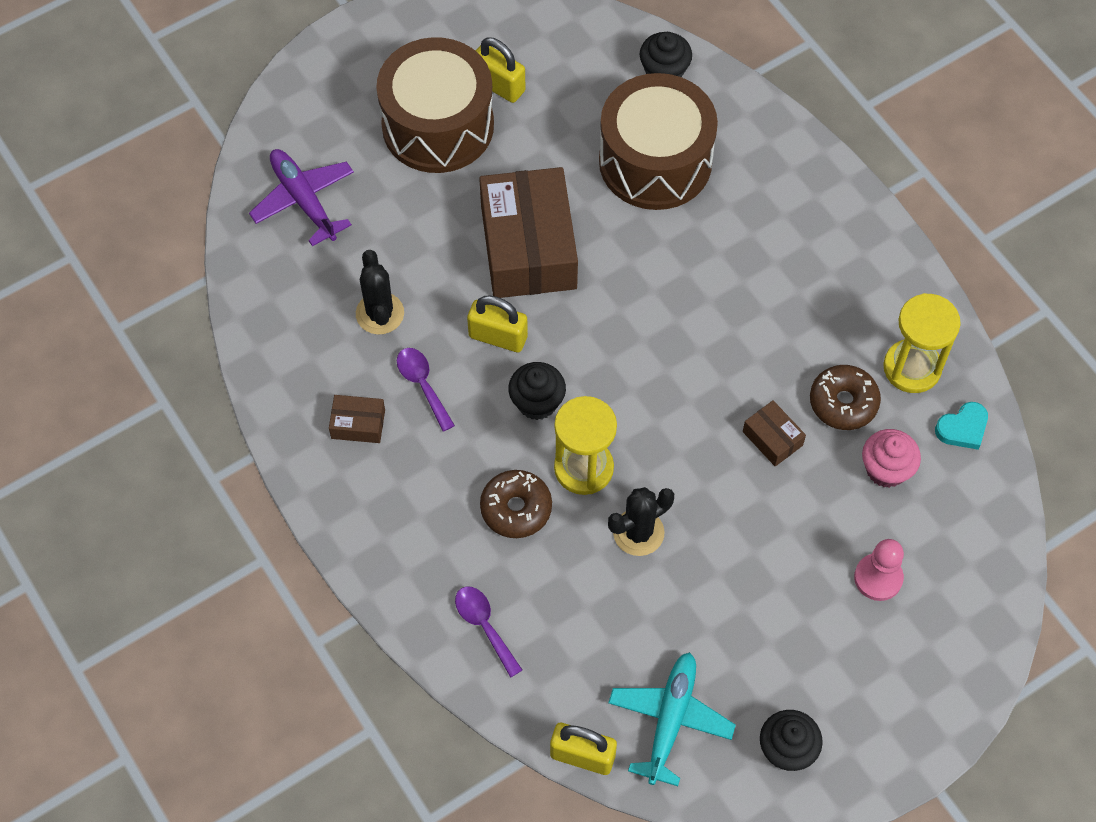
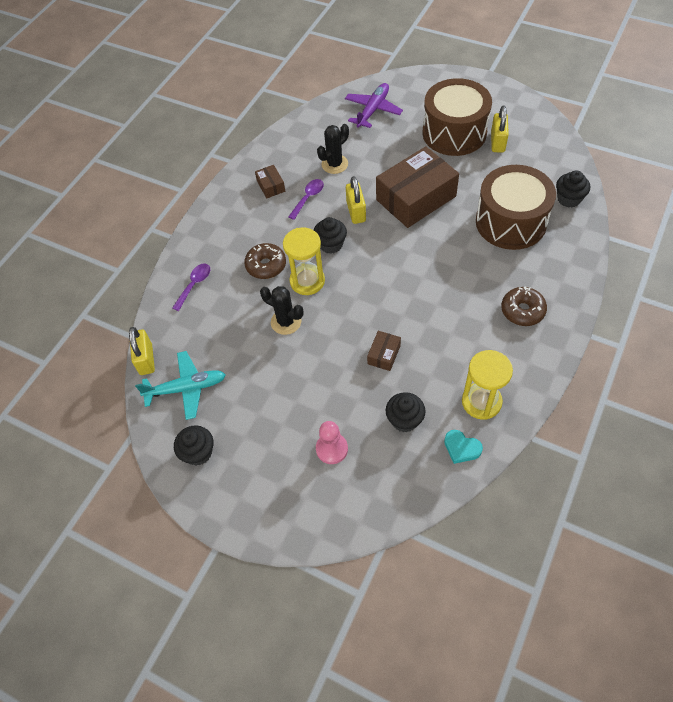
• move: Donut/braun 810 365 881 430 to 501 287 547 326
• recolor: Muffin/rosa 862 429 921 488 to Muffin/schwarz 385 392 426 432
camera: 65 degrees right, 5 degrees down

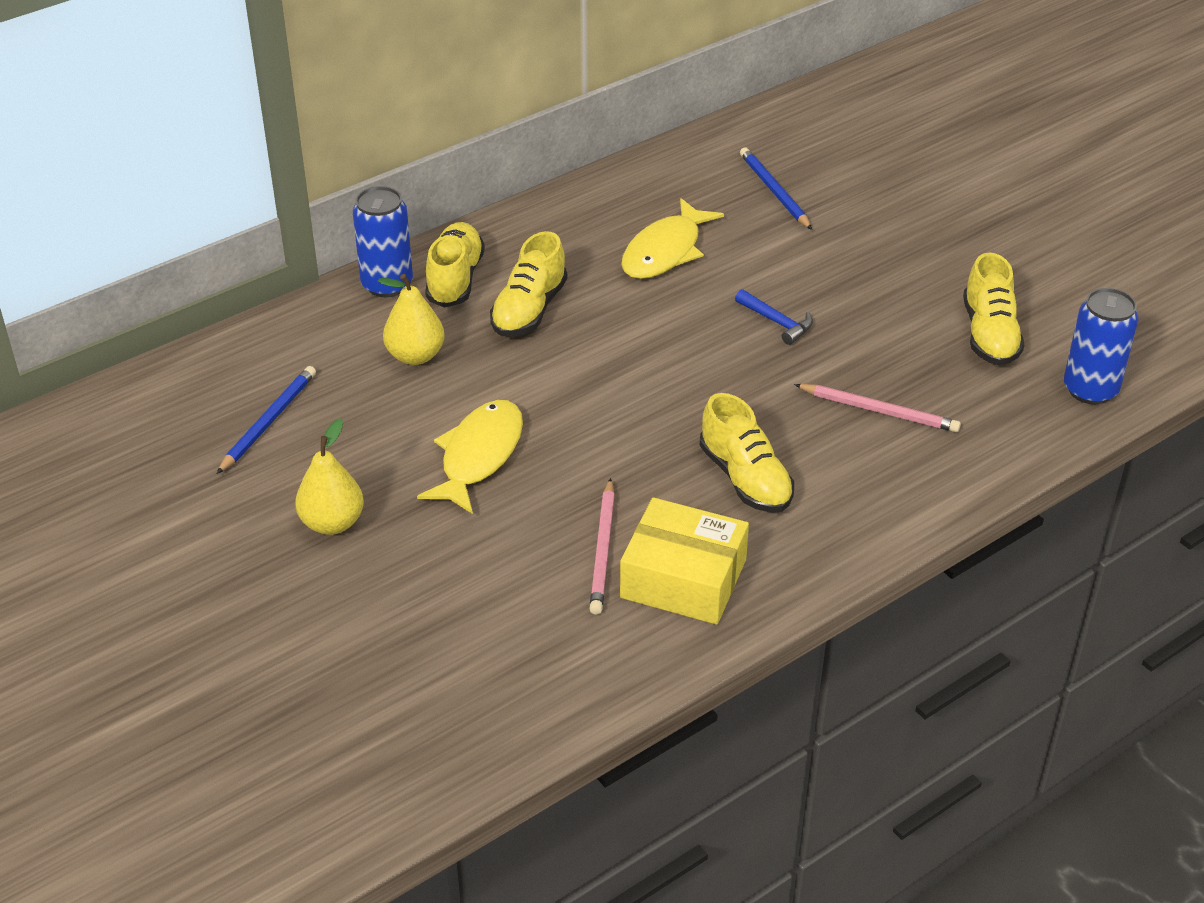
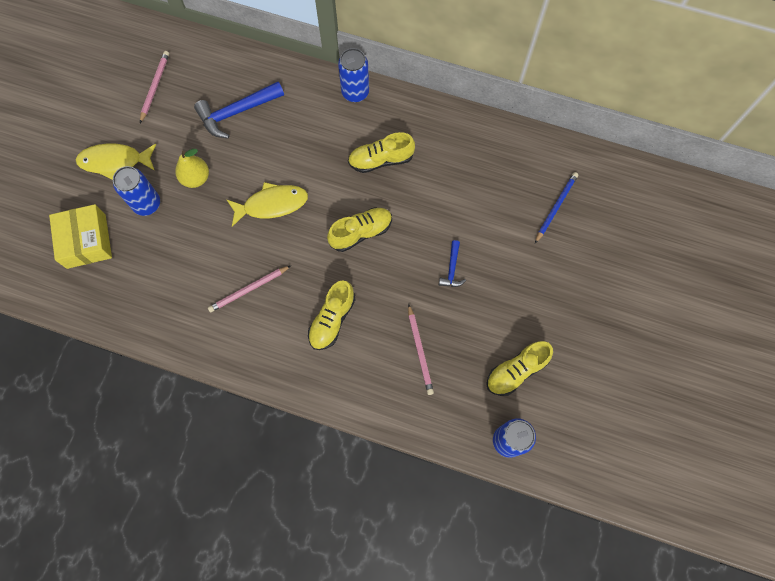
• delete: Birne/gelb 378 274 444 365
• insert: Dose/blau 113 166 160 216
• insert: Bleistift/rosa 140 51 169 123
• move: Schuh/gelb 425 222 485 308 to 327 207 392 252
• move: Schachtel/gelb 620 498 749 625 to 49 204 112 269
• move: Fisch/gelb 621 198 724 279 to 76 143 156 180
• replace: Bleistift/blau 217 366 316 474 to Hammer/blau 194 82 284 139
camera: 55 degrees right, 30 degrees up

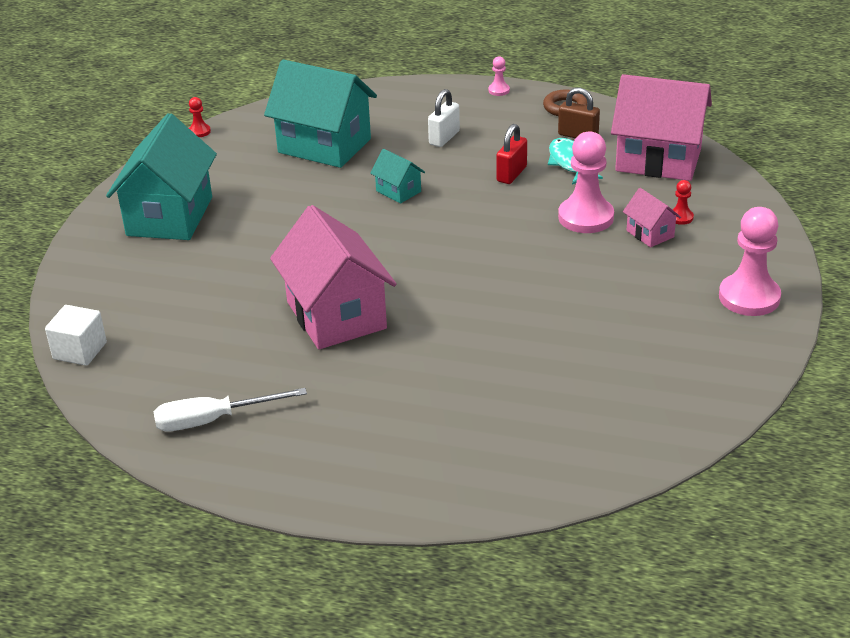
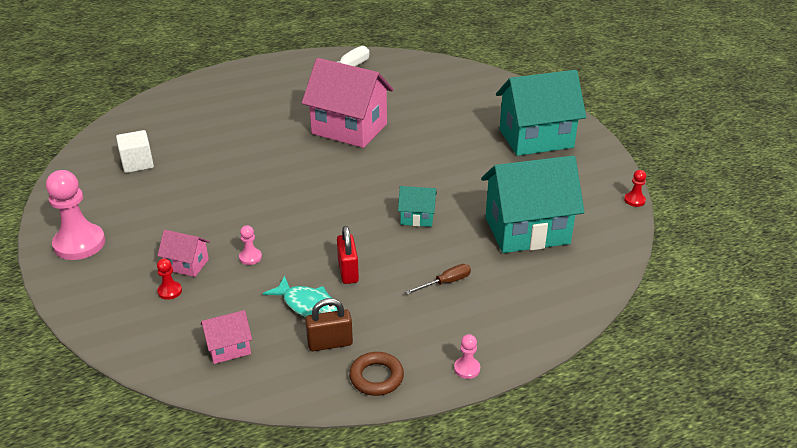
• move: Kubus/weiß 45 305 107 366 to 116 130 154 173
• replace: Vorhängeschloss/weiß 428 89 460 147 to Schraubenzieher/braun 405 264 471 294
• rotate: Haus/türkis 106 113 217 240 = 496 70 586 156 75 degrees counterclockwise
• resize: Bauer/rosa 558 131 614 233 = 239 225 262 265 x0.44
• resize: Haus/rosa 611 74 712 181 = 201 310 252 364 x0.46
camera: 140 degrees right, 0 degrees up

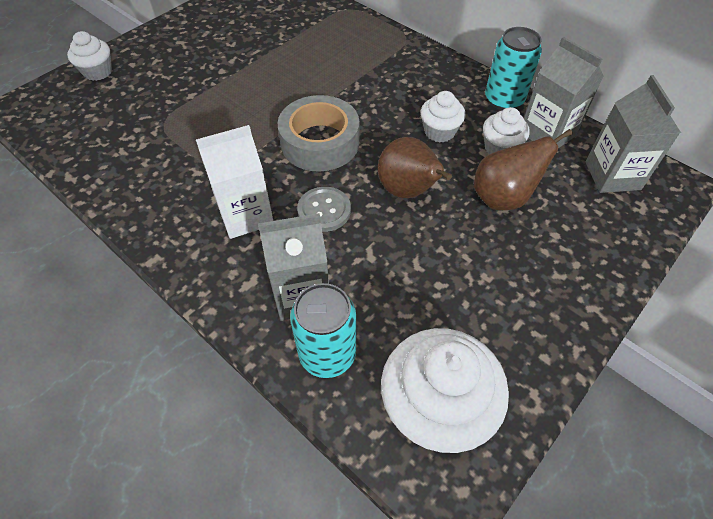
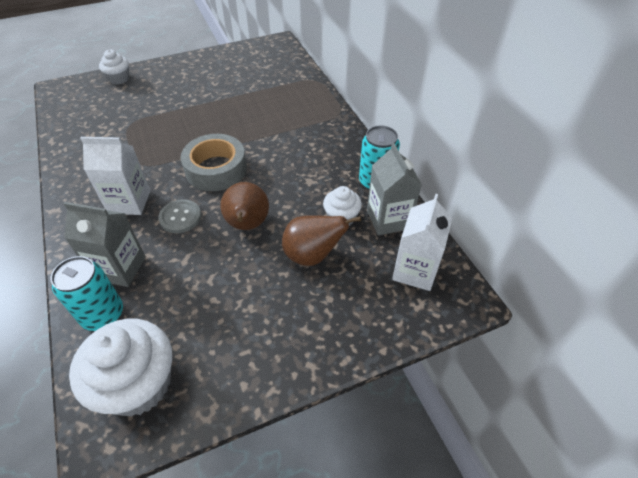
• delete: Muffin/weiß 421 91 466 143
• recolor: Getränkekarton/grau 585 75 681 193 to Getränkekarton/weiß 392 194 452 291
camera: 25 degrees right, 5 degrees down

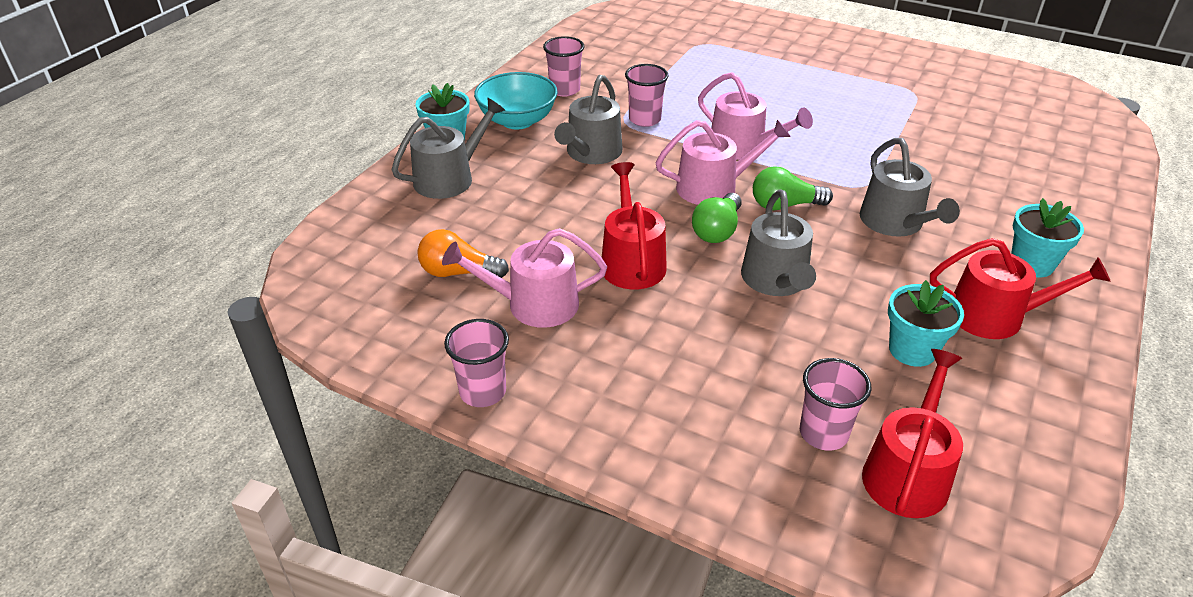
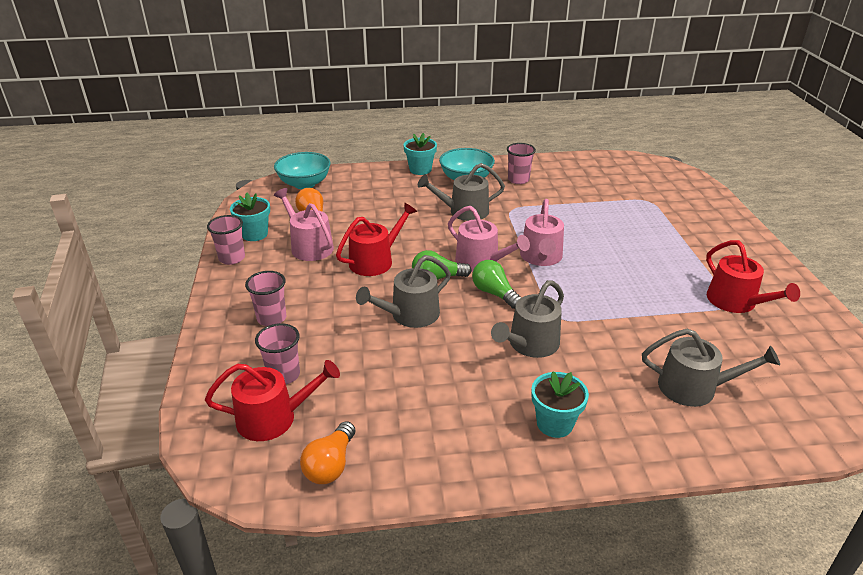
• insert: Schüssel/türkis 274 152 331 189
• insert: Glühbirne/orange 300 421 356 484
• move: Gießkanne/grau 392 98 505 199 to 642 328 780 407
• move: Becher/rosa 625 64 669 127 to 245 271 286 326
• move: Blumentopf/türkis 888 280 964 367 to 230 193 270 241
• move: Gießkanne/rot 930 238 1111 339 to 706 240 800 313
camera: 55 degrees right, 5 degrees down

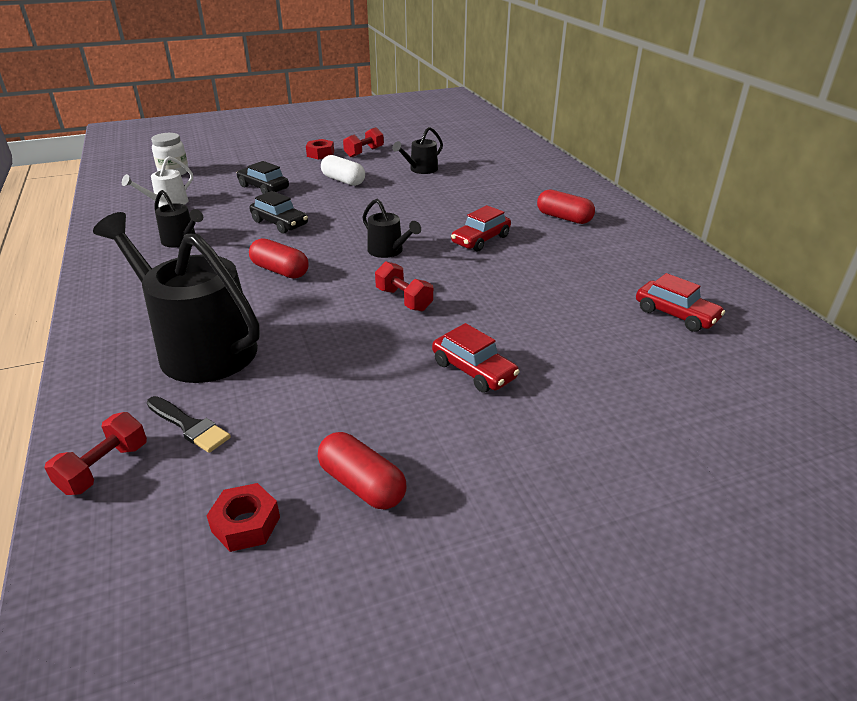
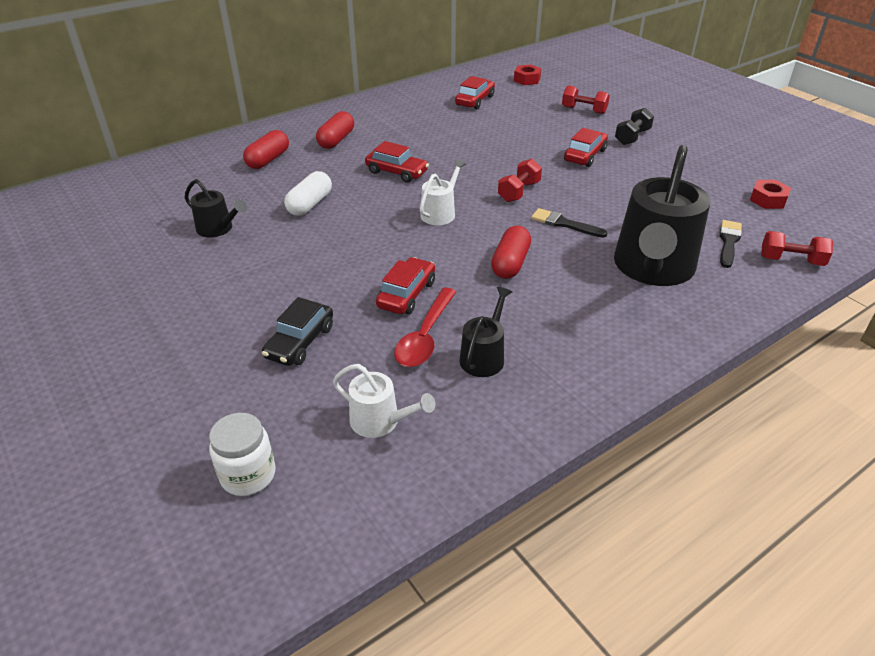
• insert: Löffel/rot 394 288 456 367
• insert: Pinsel/schwarz 531 208 607 238
• insert: Hantel/schwarz 615 108 654 145
• move: Sechskantmutter/rot 306 139 334 159 to 514 64 541 85
• move: Kapsel/rot 318 432 406 510 to 243 130 289 169
• move: Kapsel/weiß 321 155 365 186 to 284 171 332 216
• move: Hantel/rot 343 127 384 157 to 562 85 610 114
• recolor: Auto/schwarz 250 191 308 234 to Auto/rot 376 257 435 314
• recolor: Gießkanne/schwarz 362 199 421 258 to Gießkanne/weiß 420 159 466 225
camera: 105 degrees left, 5 degrees up

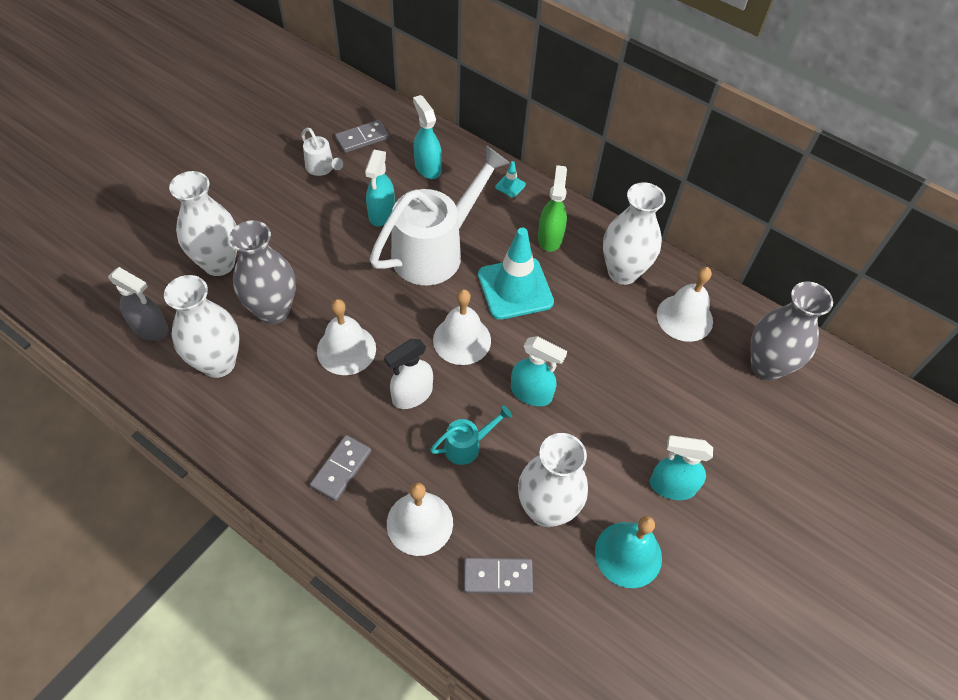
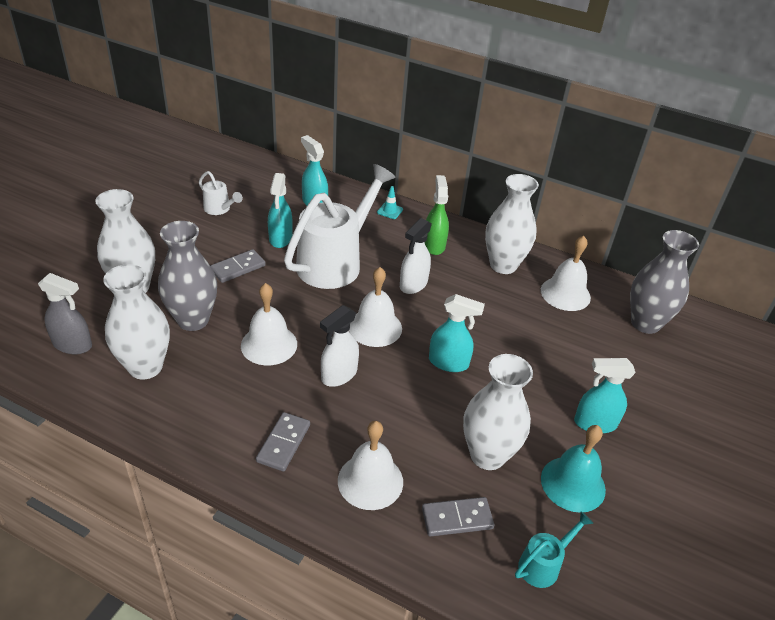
• move: Dominostein/grau 335 120 389 153 to 210 249 266 283
• move: Gießkanne/türkis 430 405 512 465 to 515 511 594 588
• replace: Leitkegel/türkis 478 228 554 320 to Sprühflasche/weiß 400 218 432 294
camera: 10 degrees left, 15 degrees down

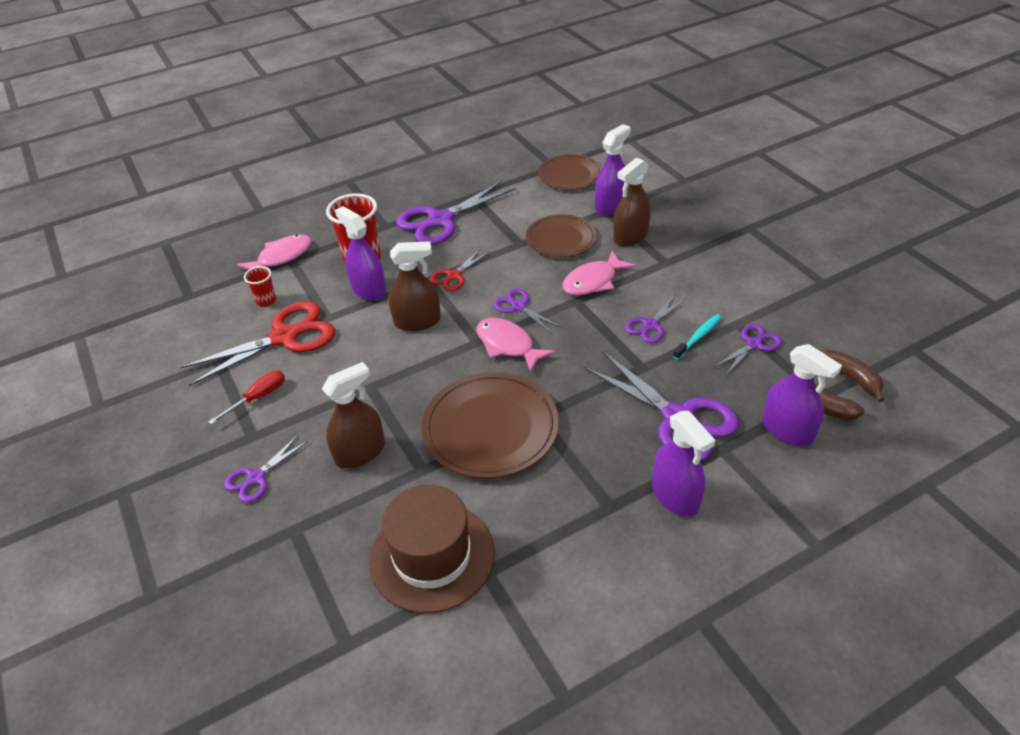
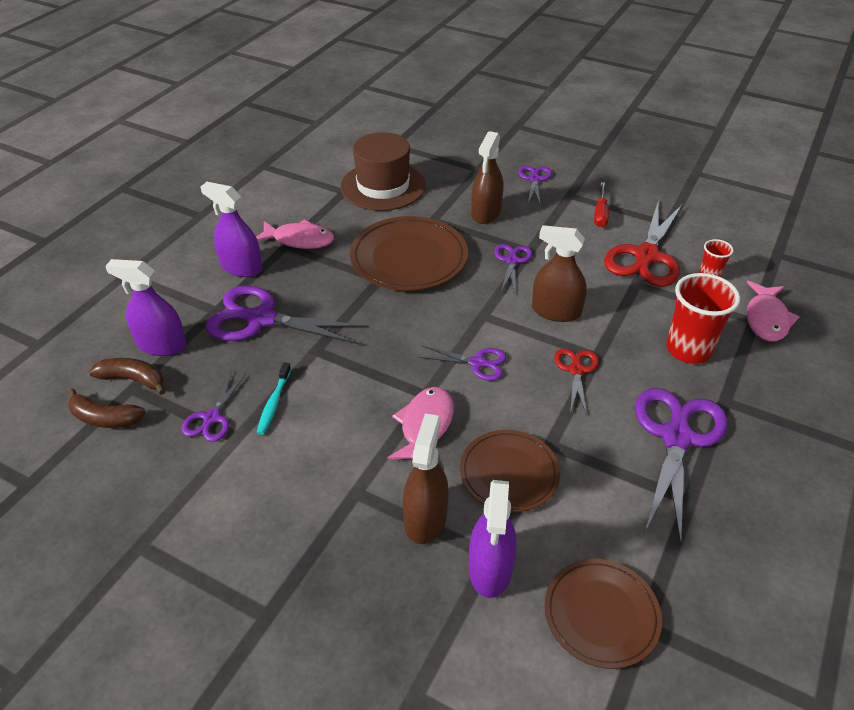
• delete: Sprühflasche/lila 335 206 387 301
• move: Fisch/rosa 476 318 555 373 to 256 220 334 249
• move: Schere/lila 625 294 687 343 to 494 244 532 293
• rotate: Sprühflasche/braun 389 241 441 331 = 532 225 587 322 60 degrees clockwise
camera: 145 degrees right, 0 degrees up

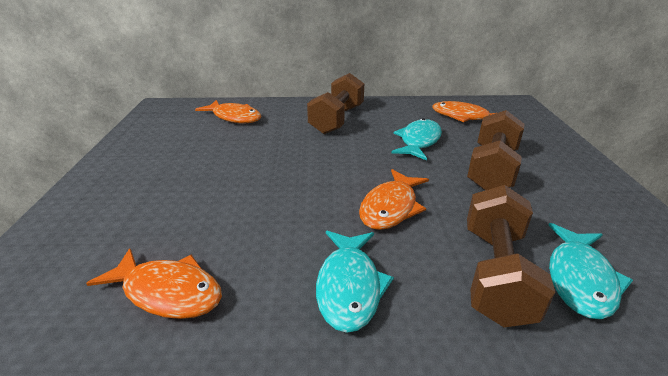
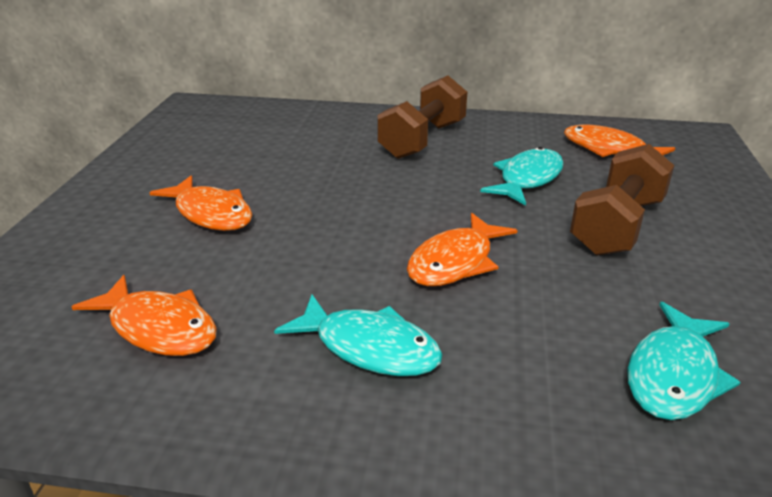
• delete: Hantel/braun 467 185 555 328
• move: Fisch/orange 195 100 261 124 to 149 175 252 231
• rotate: Fisch/türkis 316 231 394 333 = 274 295 443 376 75 degrees counterclockwise
camera: 10 degrees right, 0 degrees up

